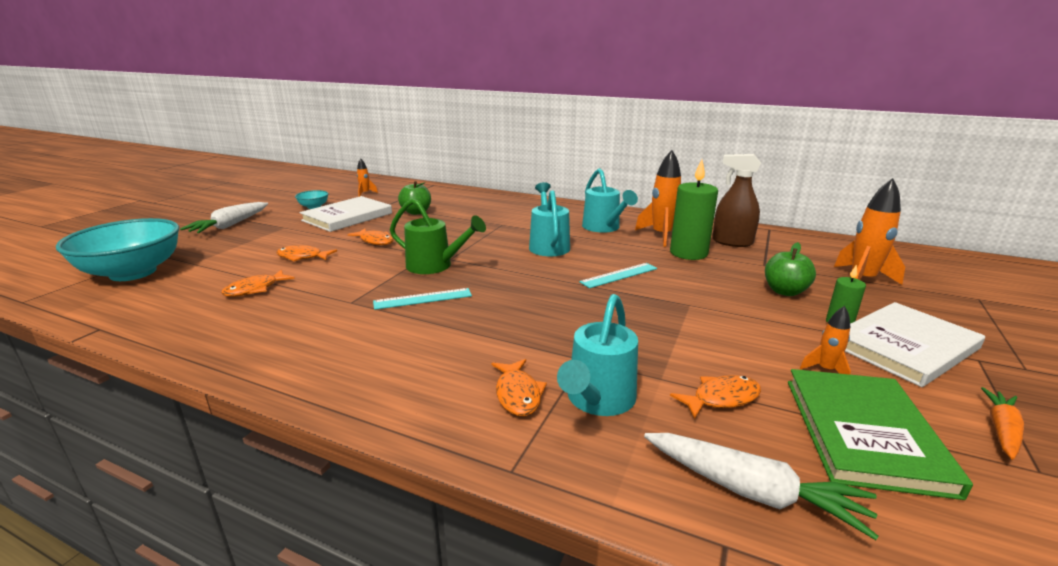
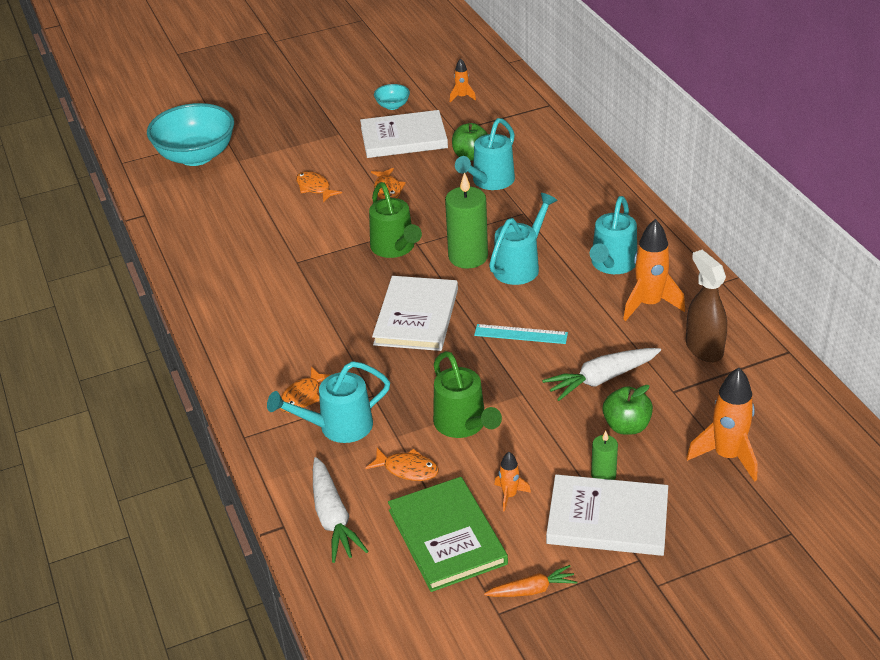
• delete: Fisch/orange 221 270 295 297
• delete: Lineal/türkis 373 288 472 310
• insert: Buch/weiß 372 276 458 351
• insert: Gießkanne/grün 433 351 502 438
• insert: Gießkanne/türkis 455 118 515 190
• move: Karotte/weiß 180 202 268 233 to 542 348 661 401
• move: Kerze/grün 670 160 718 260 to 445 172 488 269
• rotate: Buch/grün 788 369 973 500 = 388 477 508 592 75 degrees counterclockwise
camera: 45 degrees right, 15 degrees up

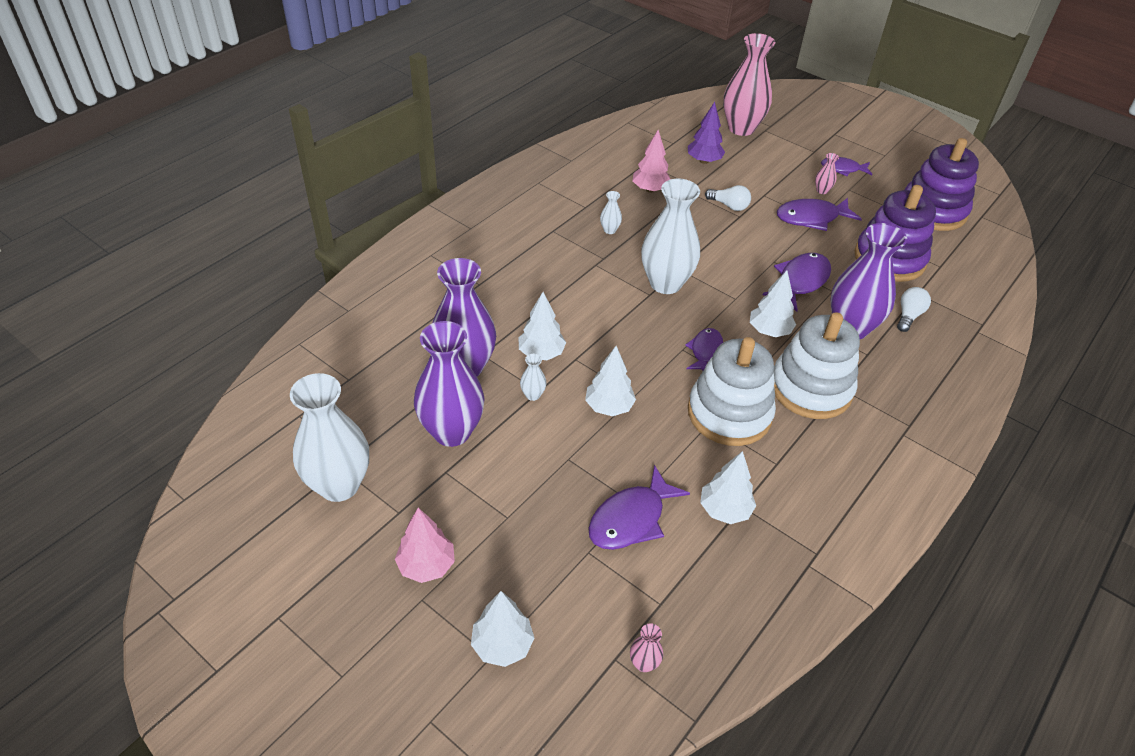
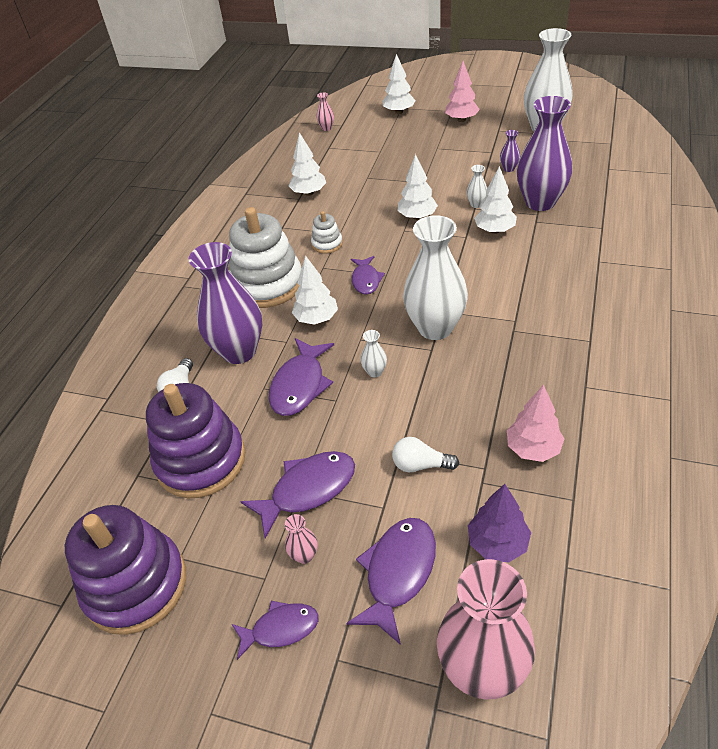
• move: Fisch/lila 588 465 690 550 to 346 518 436 645
• move: Vase/weiß 600 191 622 234 to 361 330 387 377
• resize: Vase/lila 414 321 485 447 = 500 130 520 172 x0.40
• resize: Stapelspielzeug/weiß 688 337 776 446 = 311 211 343 254 x0.45
camera: 165 degrees right, 0 degrees up

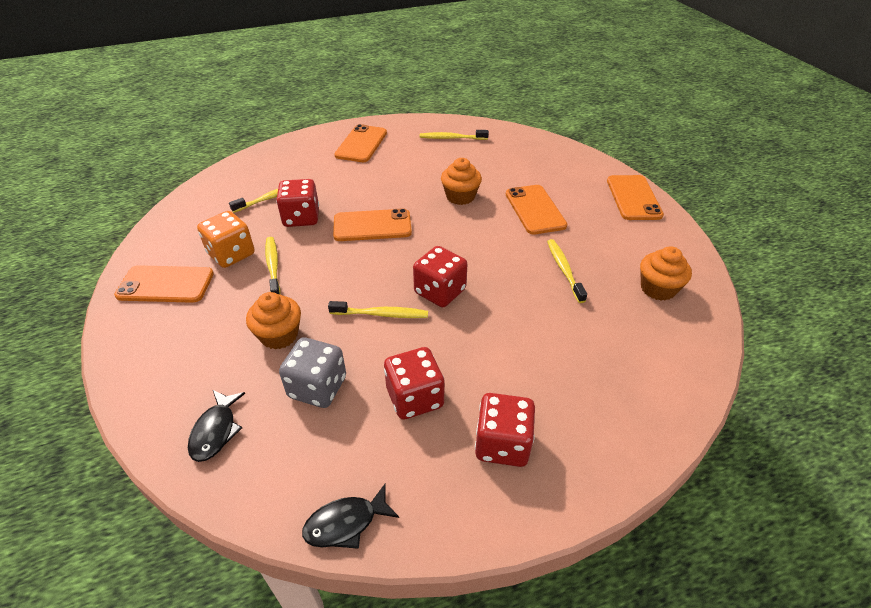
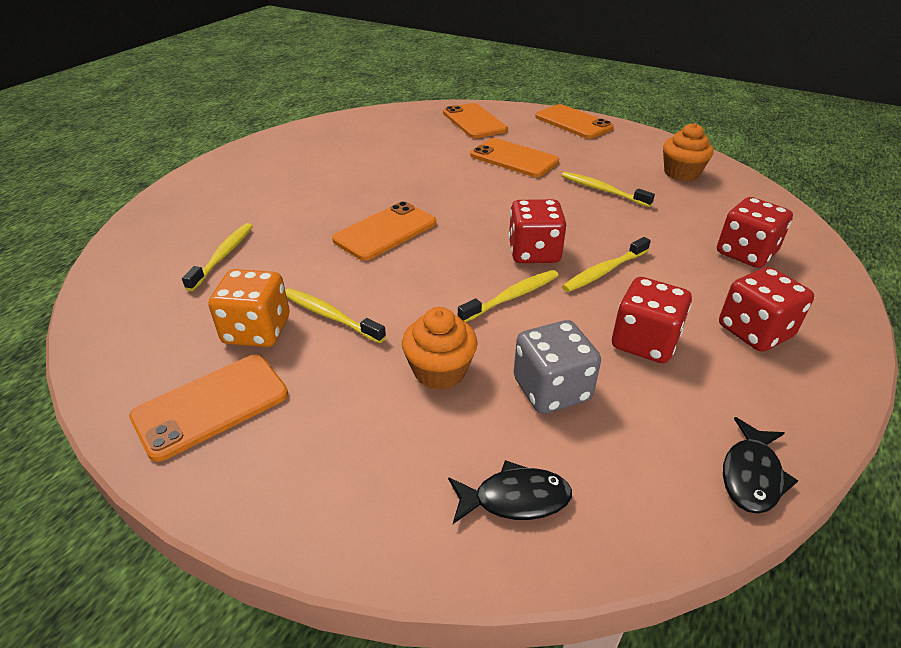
• delete: Muffin/orange 441 158 482 205
• move: Spielwürfel/rot 276 179 319 227 to 717 197 793 268
• move: Handy/orange 334 124 387 162 to 443 103 508 138
• move: Zahnbürste/gelb 420 130 489 140 to 562 237 651 292
• rotate: Fisch/schwarz 188 390 245 462 = 448 460 572 524 60 degrees counterclockwise
camera: 40 degrees left, 5 degrees down

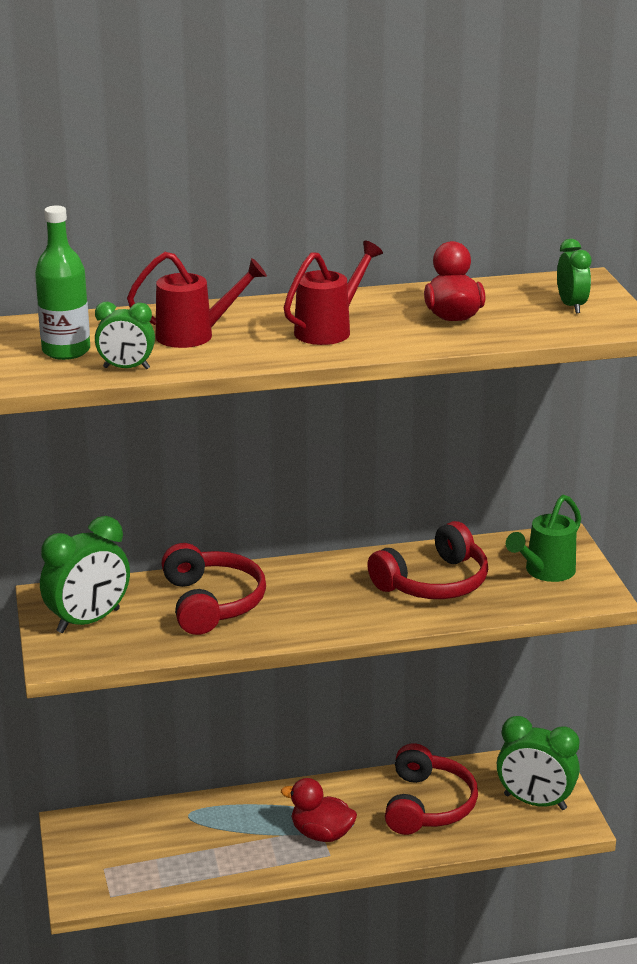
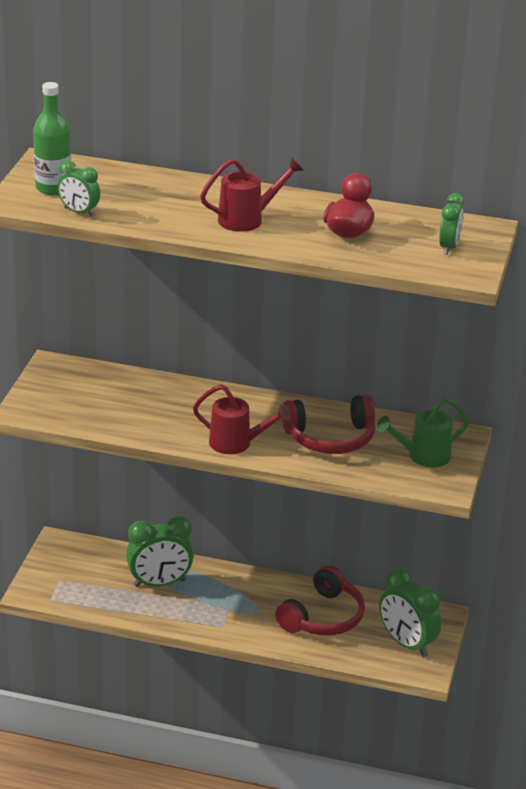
• delete: Kopfhörer/rot 161 543 266 635
• delete: Ente/rot 281 778 357 842
• move: Wecker/grün 40 516 130 633 to 126 516 194 587
• move: Gießkanne/rot 127 252 267 348 to 193 385 291 454
camera: 25 degrees right, 5 degrees up

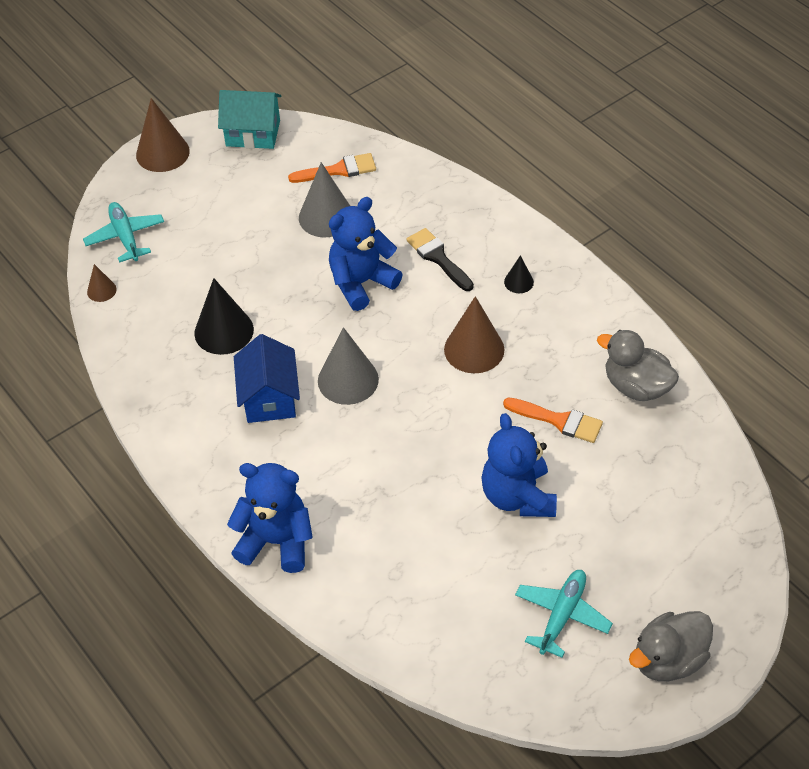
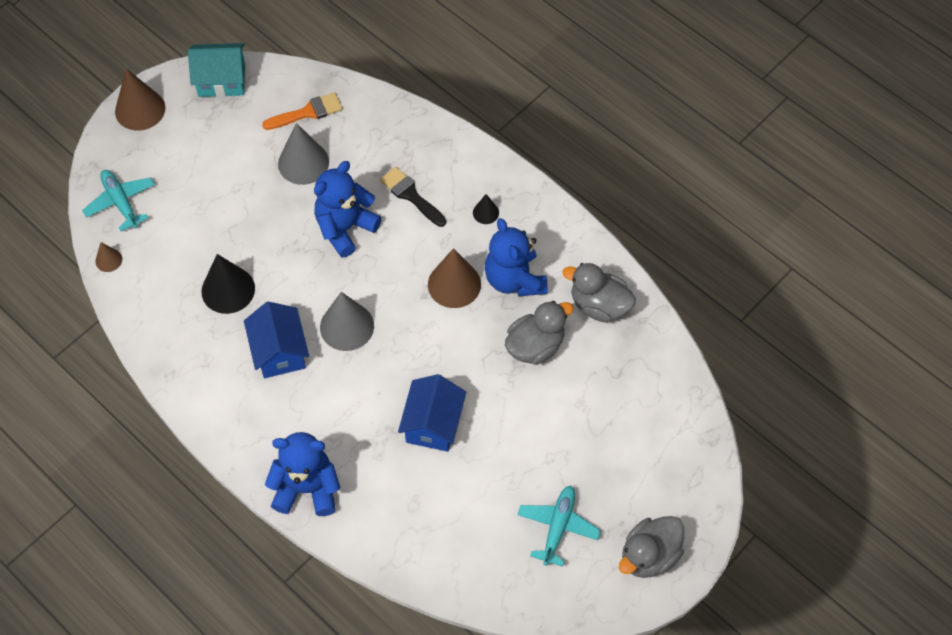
• insert: Haus/blau 398 374 466 452
• move: Teddybär/blau 481 413 557 517 to 485 218 548 296
• replace: Pinsel/orange 503 397 603 443 to Ente/grau 505 301 573 365
camera: 10 degrees left, 10 degrees up

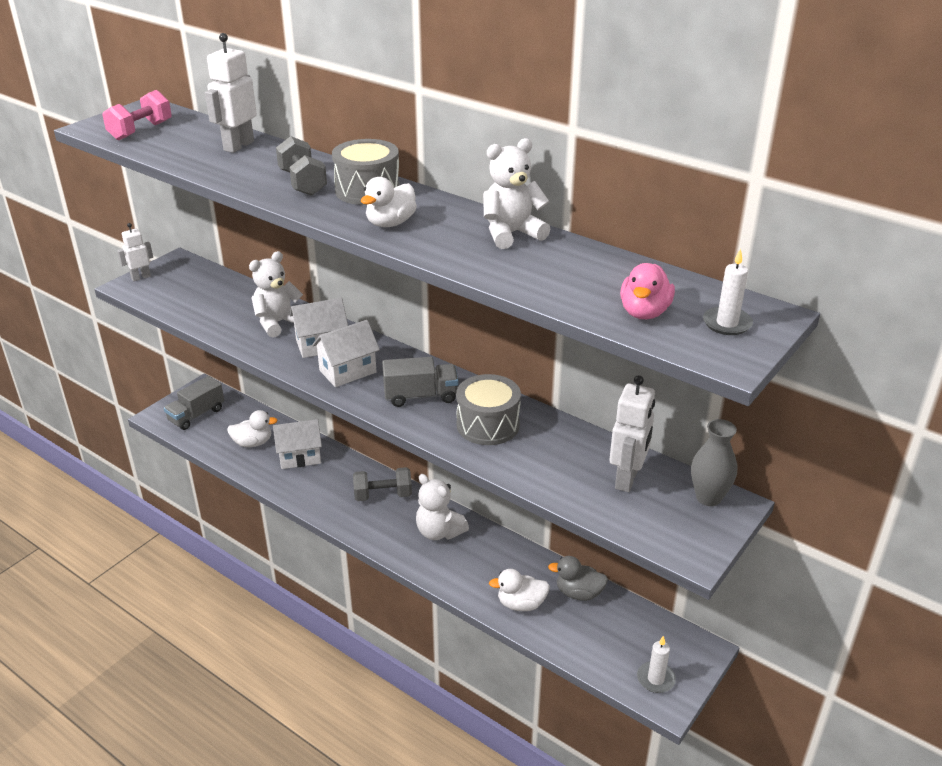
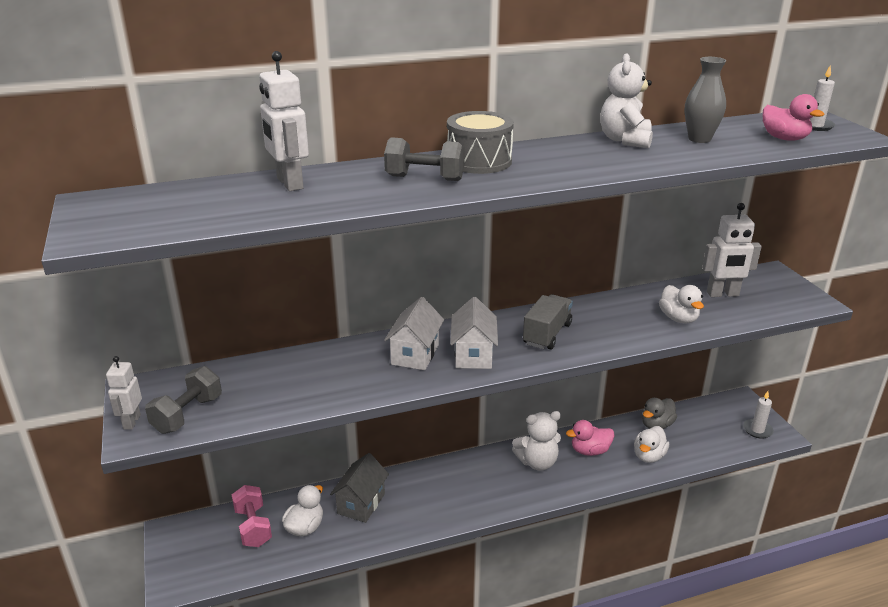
• delete: Lastwagen/grau 164 376 224 430
• delete: Teddybär/weiß 249 251 303 338
• delete: Trommel/grau 456 374 521 445
• insert: Ente/rosa 566 420 614 456
• move: Hantel/rosa 102 90 172 140 to 232 485 272 547
• move: Hantel/grau 353 467 412 501 to 145 366 222 434
• move: Ente/weiß 361 177 417 227 to 659 285 704 324
• move: Vase/grau 691 419 737 506 to 685 57 726 143
• recolor: Haus/weiß 273 419 322 469 to Haus/grau 330 453 389 523
• rotate: Roboter/weiß 609 375 655 492 = 702 203 762 297 120 degrees clockwise
camera: 55 degrees left, 5 degrees down

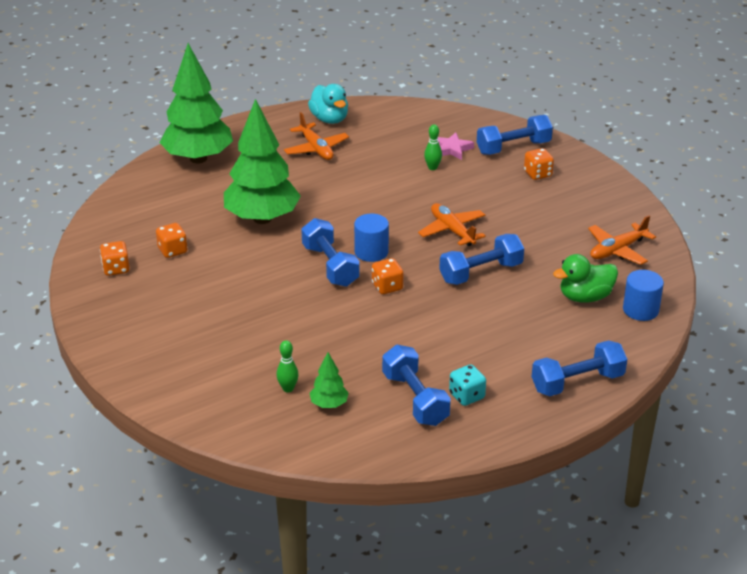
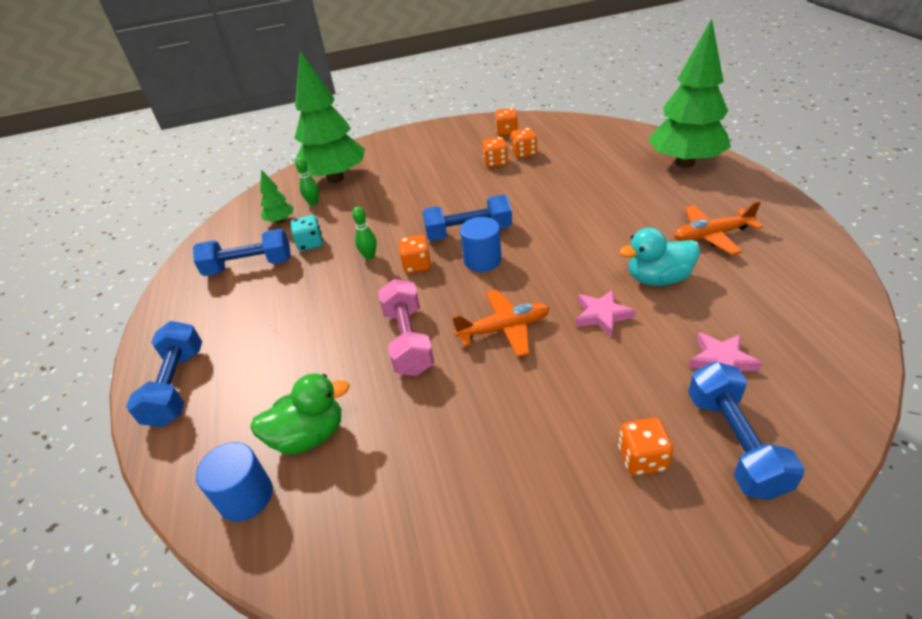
• delete: Flugzeug/orange 588 215 656 265
• insert: Spielwürfel/orange 482 137 508 168
• insert: Stern/rosa 576 289 636 337
• move: Baum/grün 224 99 301 224 to 294 50 365 183
• move: Ente/türkis 308 84 348 124 to 619 228 700 286
• move: Bowlingkegel/grün 424 124 442 170 to 352 206 377 260
• move: Spielwürfel/türkis 449 364 486 406 to 291 215 323 251
• recolor: Hantel/blau 439 234 524 285 to Hantel/rosa 378 279 434 376
• rotate: Ente/grün 553 254 618 303 = 250 373 350 455 75 degrees clockwise
camera: 110 degrees right, 5 degrees up

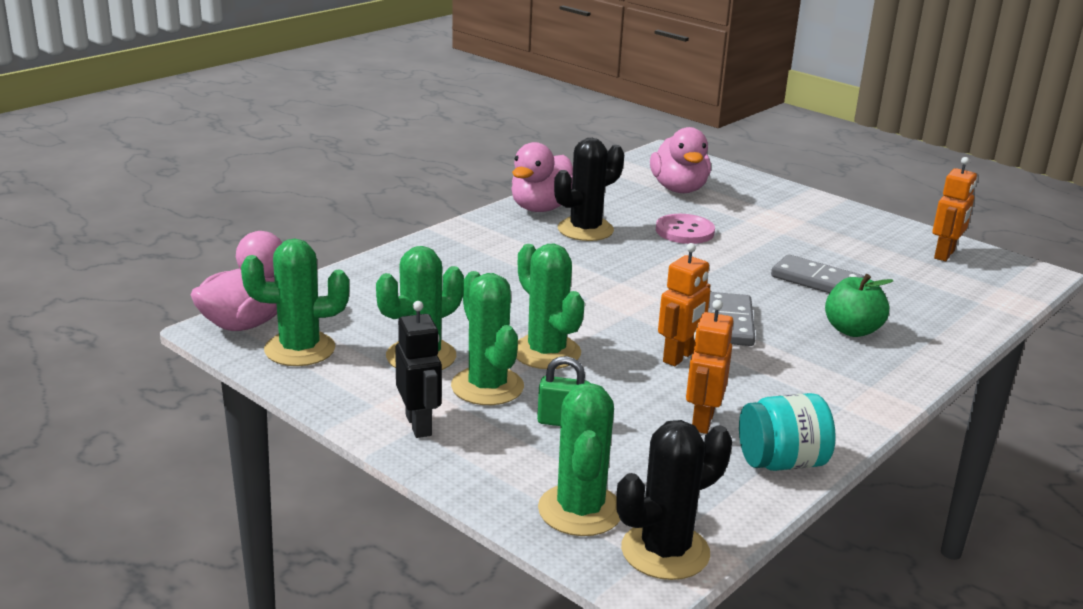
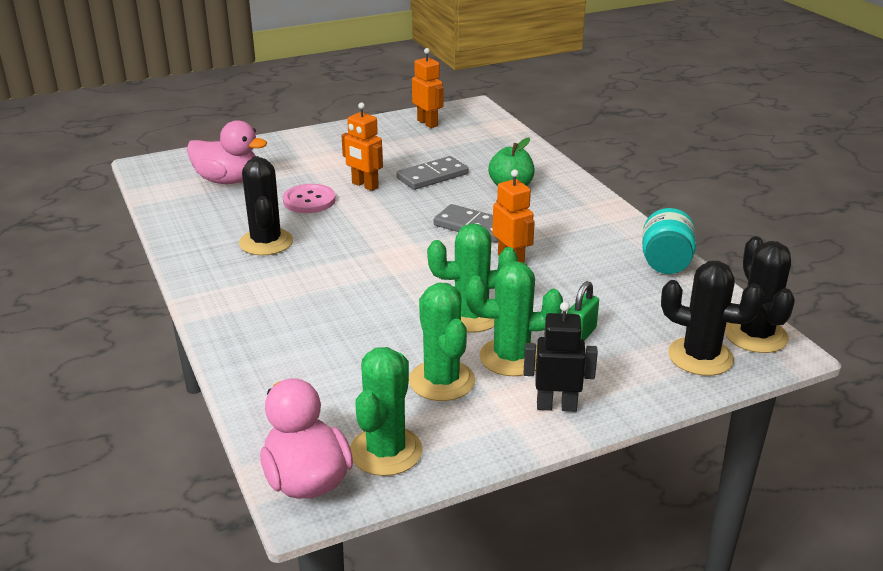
• delete: Ente/rosa 511 142 573 212
• move: Roboter/orange 686 300 733 434 to 342 102 383 191
• recolor: Kaktus/grün 538 383 620 536 to Kaktus/schwarz 661 261 764 376
camera: 65 degrees left, 5 degrees up

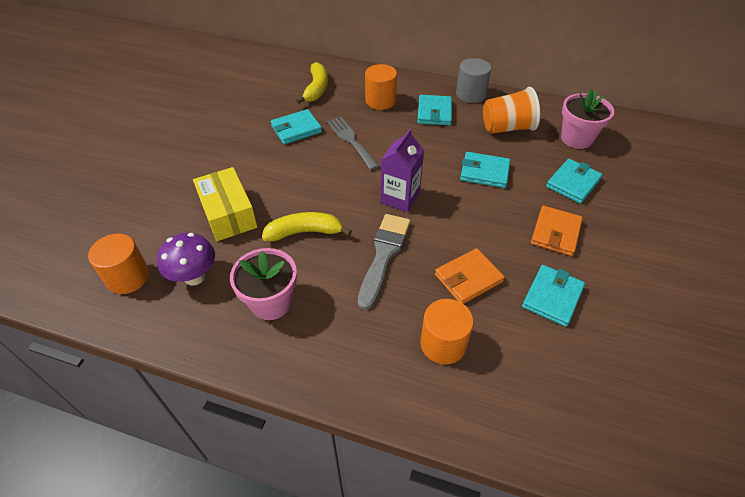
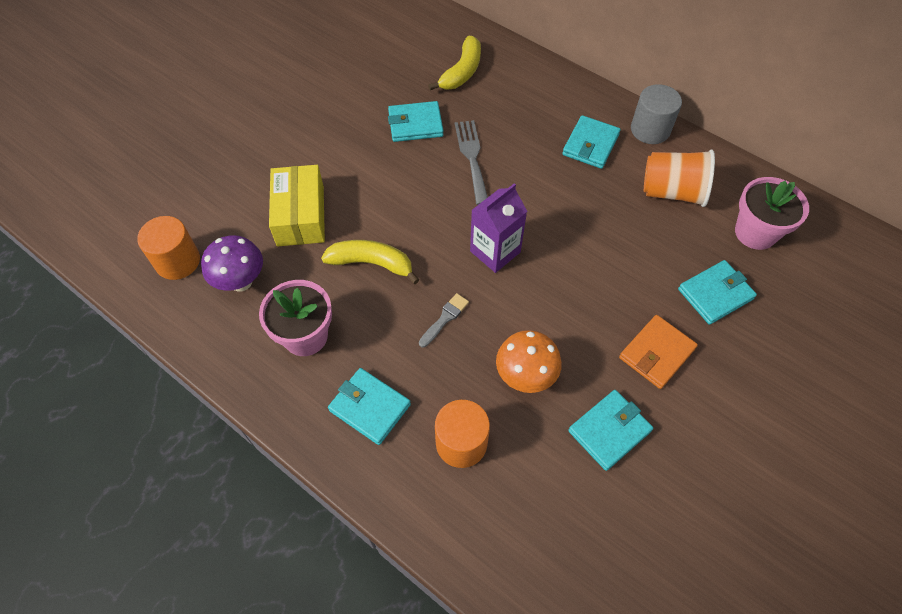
• delete: Vollzylinder/orange 365 64 397 110
• move: Geldbörse/türkis 460 152 510 188 to 328 368 411 445
• replace: Geldbörse/orange 435 248 505 304 to Pilz/orange 496 330 562 393
• resize: Pinsel/grau 358 214 411 310 = 419 293 469 348 x0.50
camera: 20 degrees right, 10 degrees up

